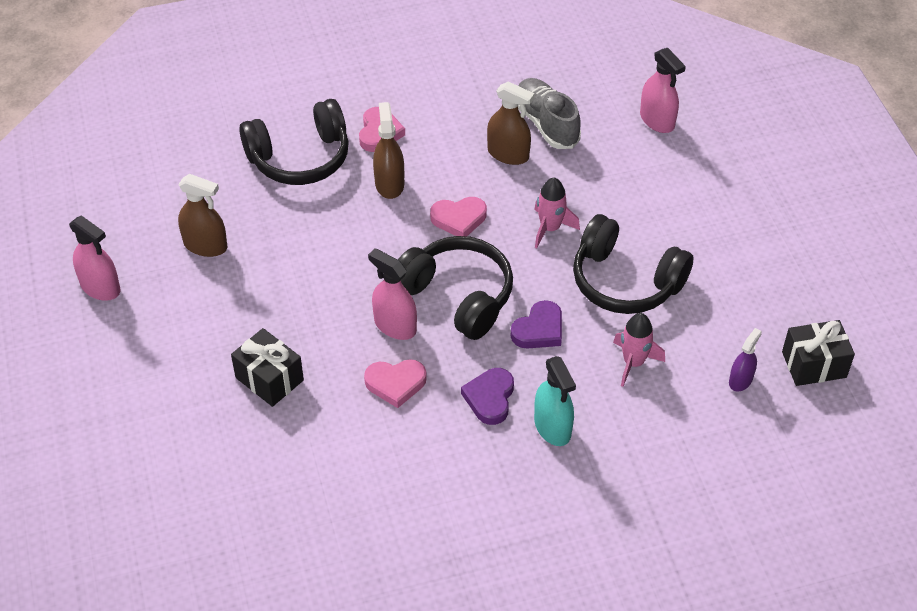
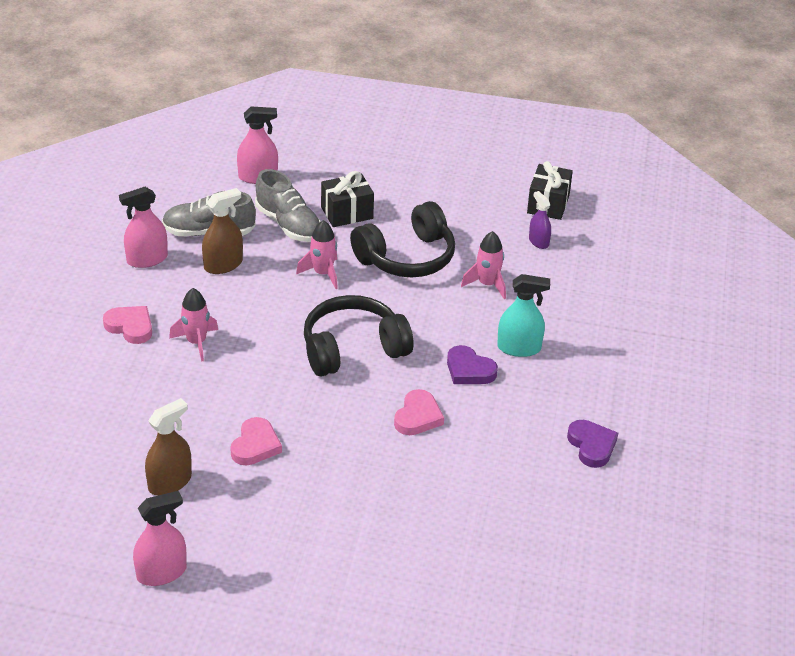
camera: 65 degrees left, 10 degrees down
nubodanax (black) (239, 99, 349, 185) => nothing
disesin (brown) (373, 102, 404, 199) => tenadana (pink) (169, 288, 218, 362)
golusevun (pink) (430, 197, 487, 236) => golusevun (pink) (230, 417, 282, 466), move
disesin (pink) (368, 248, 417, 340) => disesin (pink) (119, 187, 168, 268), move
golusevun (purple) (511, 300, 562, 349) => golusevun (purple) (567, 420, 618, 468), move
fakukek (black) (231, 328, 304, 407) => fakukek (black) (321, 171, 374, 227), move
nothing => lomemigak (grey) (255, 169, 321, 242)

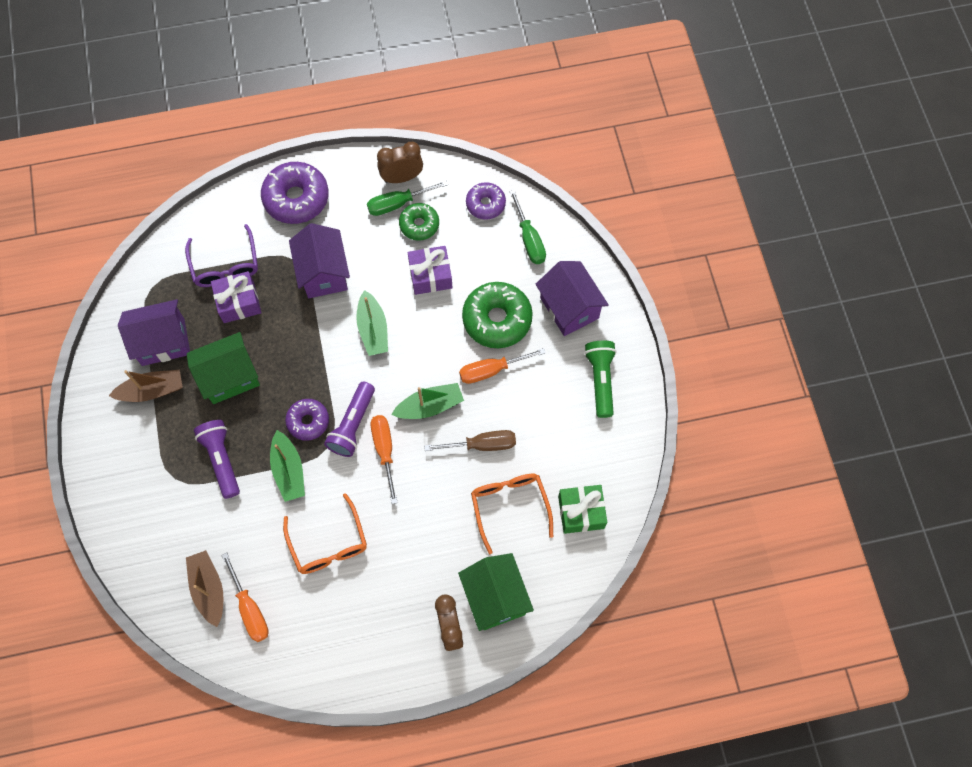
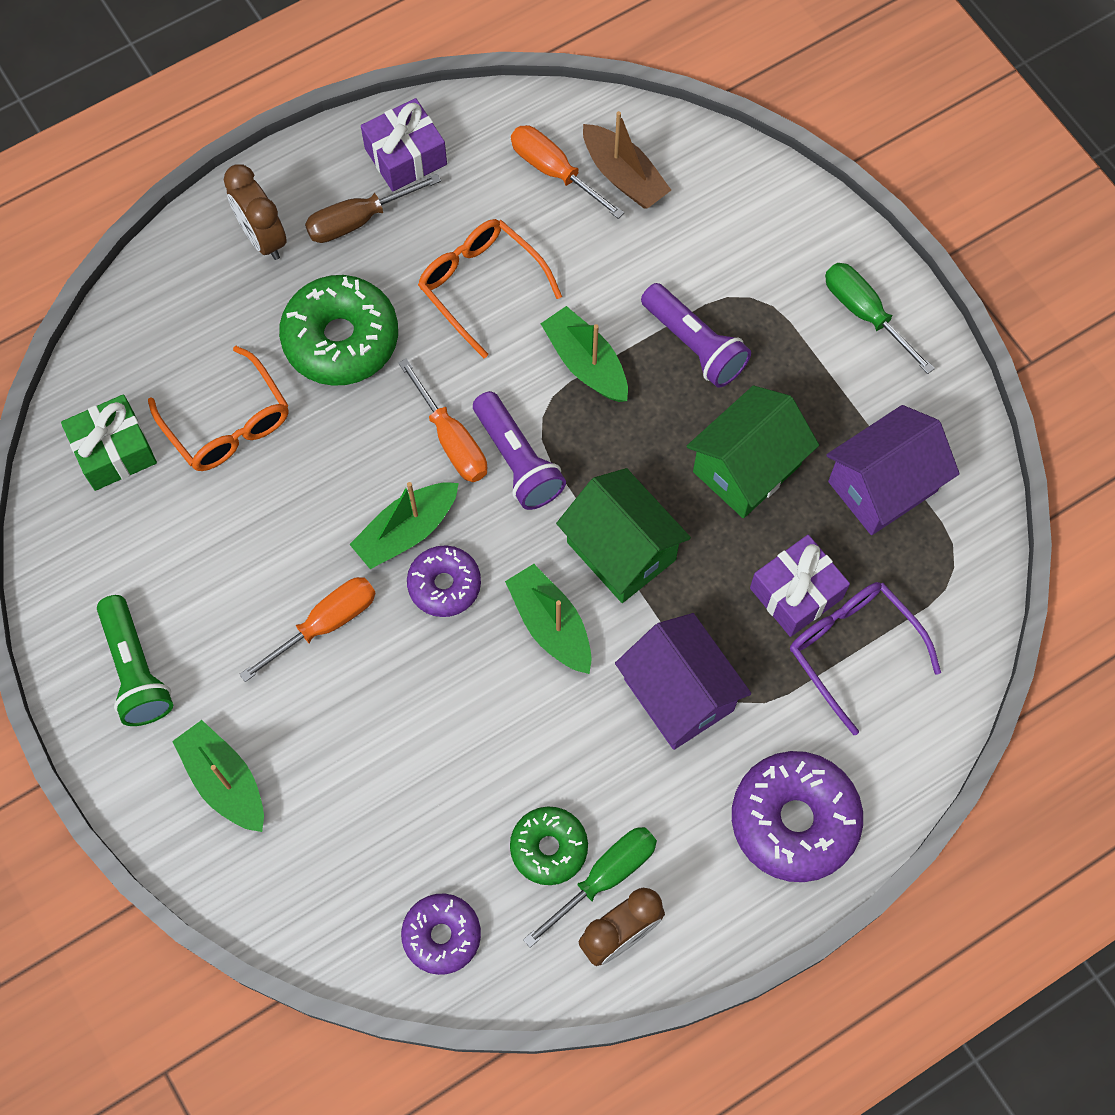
camera: 160 degrees right, 0 degrees up
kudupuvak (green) (509, 190, 546, 264) => kudupuvak (green) (825, 263, 935, 374), move
fakukek (purple) (408, 246, 452, 295) => fakukek (purple) (361, 98, 447, 191), move
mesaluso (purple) (535, 261, 609, 336) => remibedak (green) (172, 720, 264, 832)
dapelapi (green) (462, 282, 533, 348) => dapelapi (green) (279, 275, 398, 386), move
remibedak (brown) (109, 370, 183, 402) => nothing
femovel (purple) (324, 382, 375, 457) => femovel (purple) (473, 391, 566, 510), 150 degrees clockwise
dapelapi (purple) (285, 399, 329, 441) => dapelapi (purple) (407, 545, 481, 617), move
kudupuvak (brown) (424, 430, 516, 451) => kudupuvak (brown) (305, 174, 441, 243), move
mesaluso (green) (458, 553, 534, 631) => mesaluso (green) (556, 468, 691, 603), move

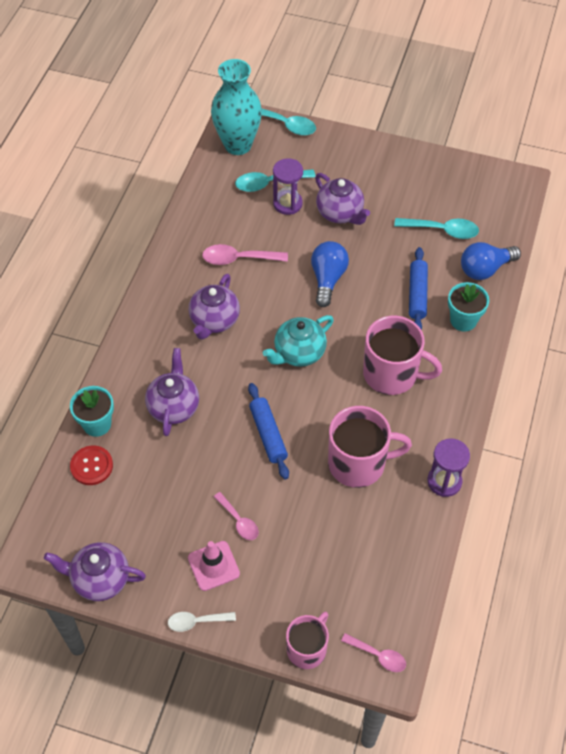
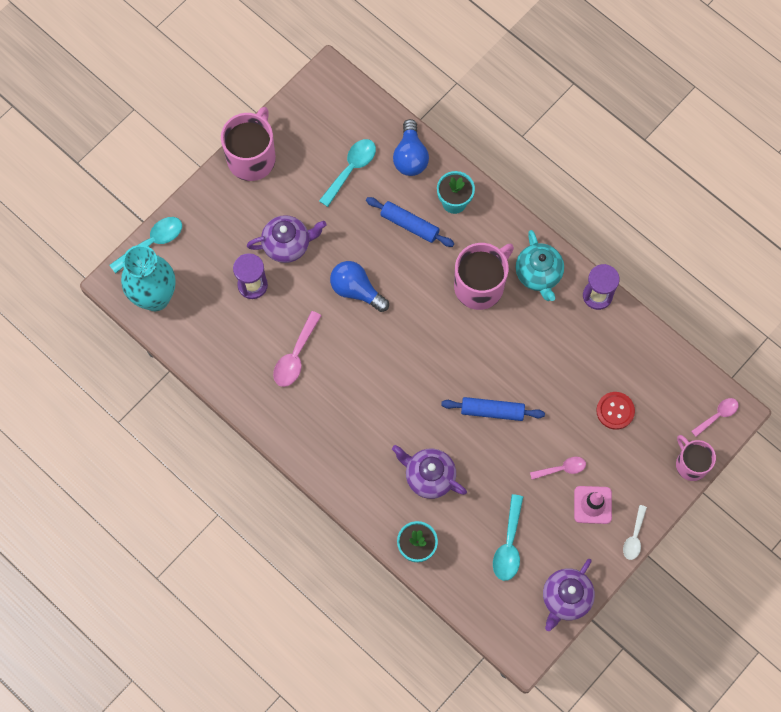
camera: 65 degrees left, 15 degrees up
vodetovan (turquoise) (235, 169, 316, 192) => vodetovan (turquoise) (493, 494, 523, 581), move
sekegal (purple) (189, 274, 240, 340) => nothing
sekegal (turquoise) (263, 315, 334, 367) => sekegal (turquoise) (516, 230, 564, 301), move
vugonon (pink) (328, 406, 412, 488) => vugonon (pink) (221, 107, 276, 181), move
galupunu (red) (70, 446, 113, 485) => galupunu (red) (596, 392, 635, 430), move

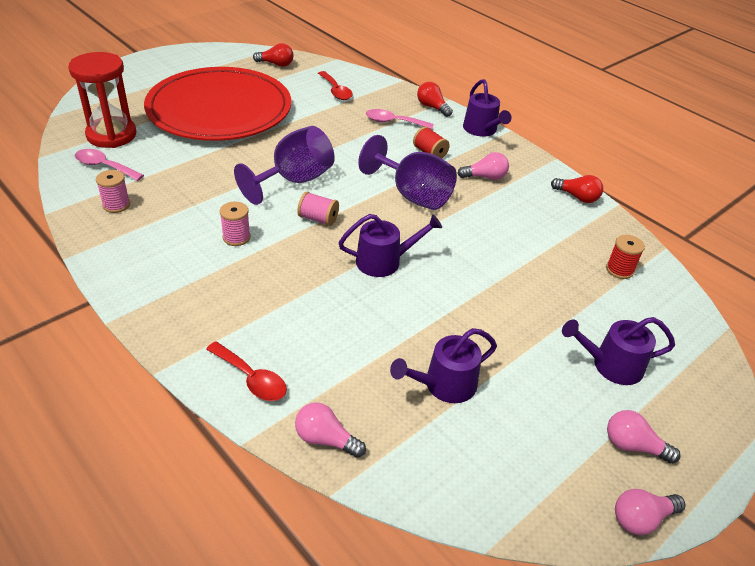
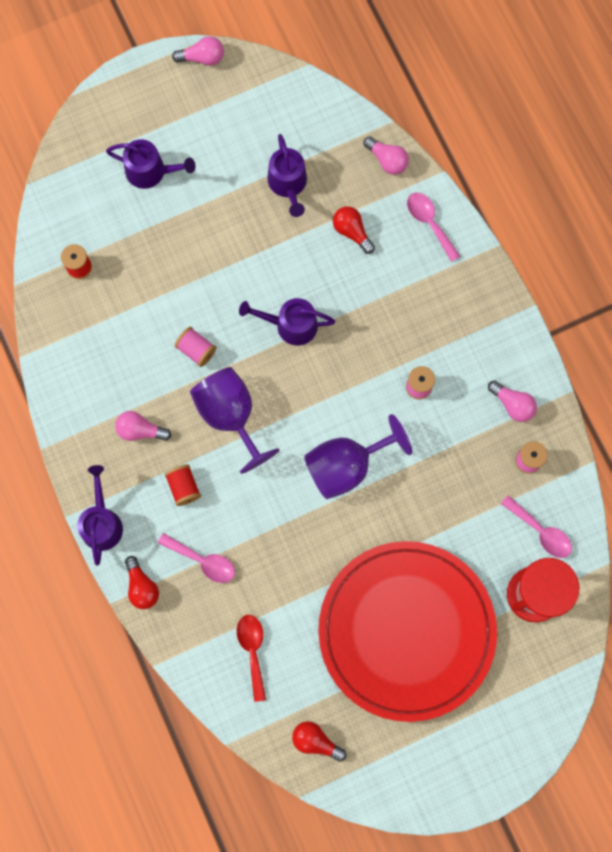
camera: 160 degrees left, 35 degrees up
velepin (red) (551, 175, 603, 203) => velepin (red) (333, 206, 375, 254), move
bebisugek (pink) (297, 191, 339, 226) => bebisugek (pink) (175, 327, 216, 367), move
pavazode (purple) (390, 328, 497, 403) => pavazode (purple) (267, 134, 307, 217), 90 degrees clockwise
vodetovan (red) (206, 341, 287, 401) => vodetovan (pink) (407, 193, 460, 262)
velepin (pink) (607, 410, 681, 464) => velepin (pink) (488, 381, 537, 422), move

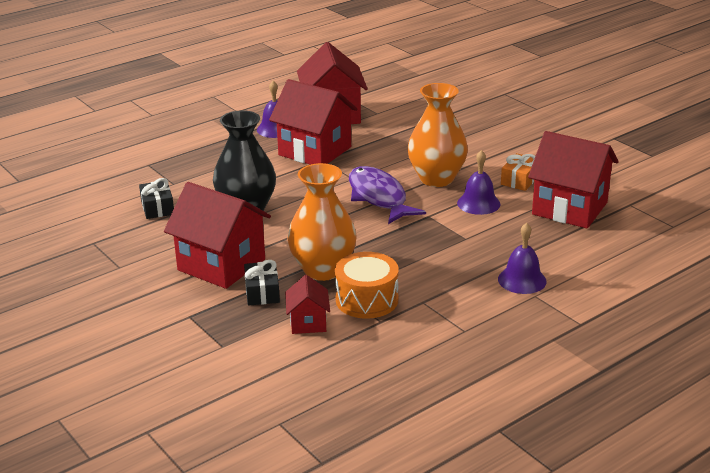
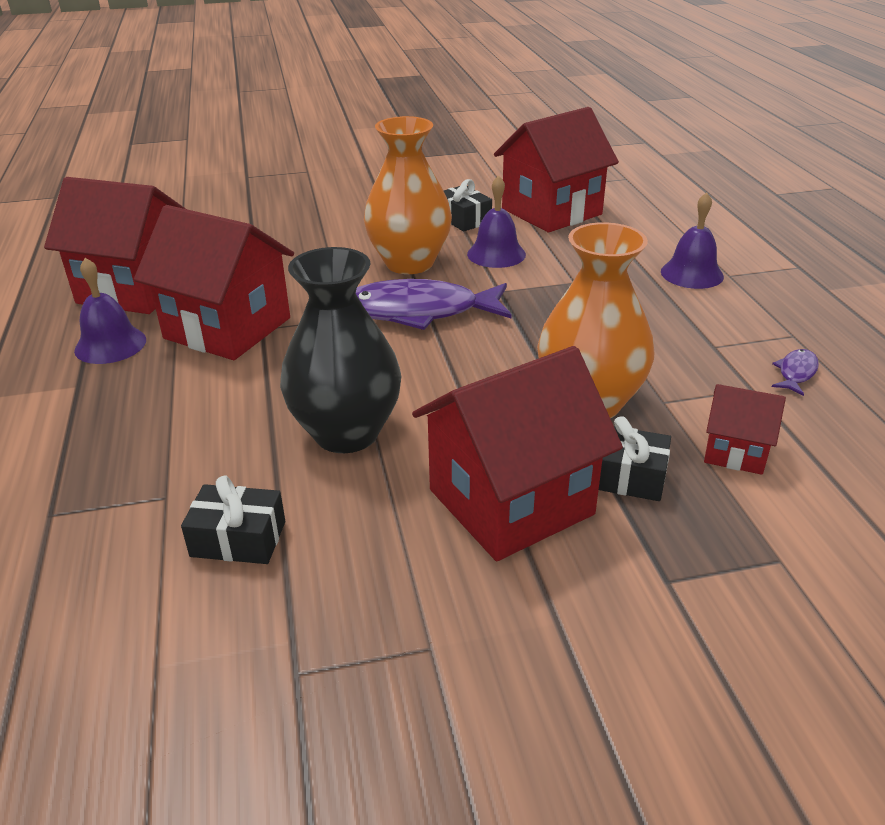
camera: 65 degrees left, 5 degrees up
mesaluso (red) (269, 79, 358, 165) => mesaluso (red) (134, 205, 294, 360), 60 degrees clockwise
fakukek (orange) (501, 153, 535, 191) => fakukek (black) (444, 179, 492, 232)
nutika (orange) (335, 252, 399, 319) => nothing
nothing => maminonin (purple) (772, 349, 819, 396)

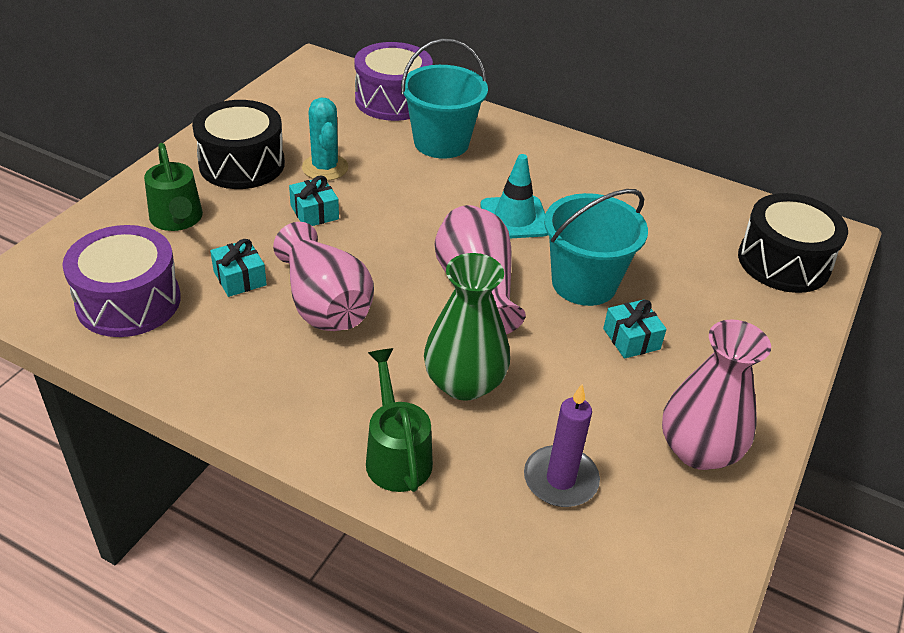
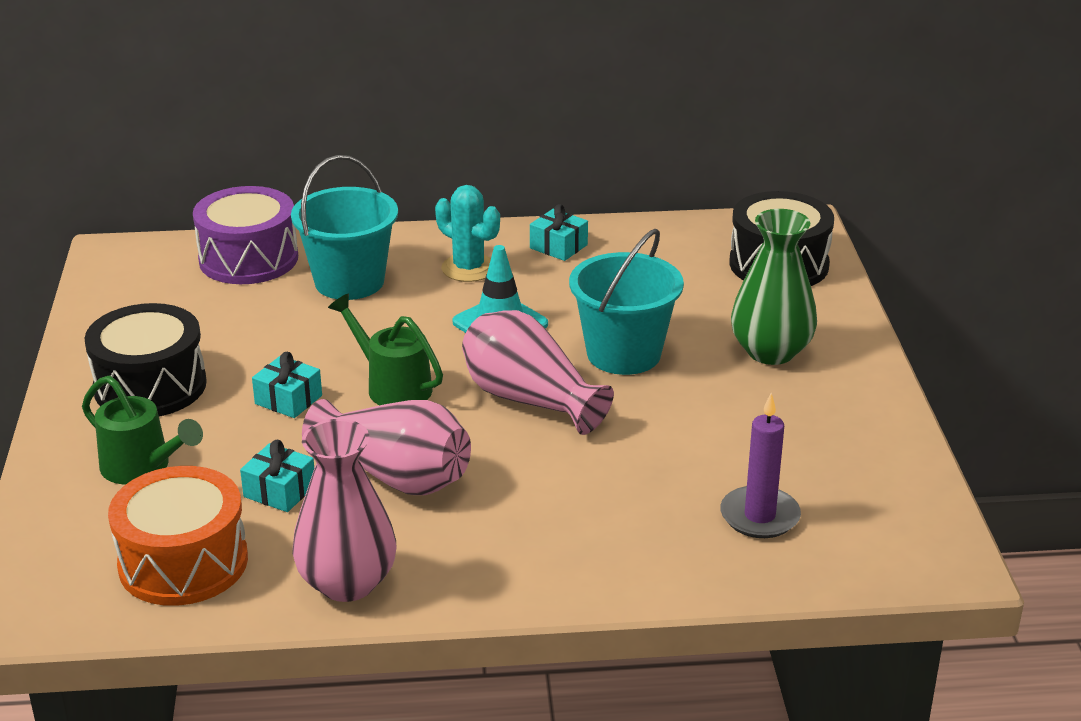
camera: 30 degrees left, 10 degrees down
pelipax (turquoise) (302, 97, 349, 181) => pelipax (turquoise) (435, 185, 500, 282), move
nutika (purple) (63, 225, 181, 337) => nutika (orange) (108, 466, 248, 606)
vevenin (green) (424, 253, 510, 401) => vevenin (green) (731, 209, 817, 365), move
fakukek (turquoise) (603, 300, 667, 359) => fakukek (turquoise) (530, 204, 588, 261), move
vevenin (pink) (662, 319, 771, 470) => vevenin (pink) (292, 419, 396, 602), move
pavazode (green) (366, 348, 433, 492) => pavazode (green) (328, 294, 443, 405), move

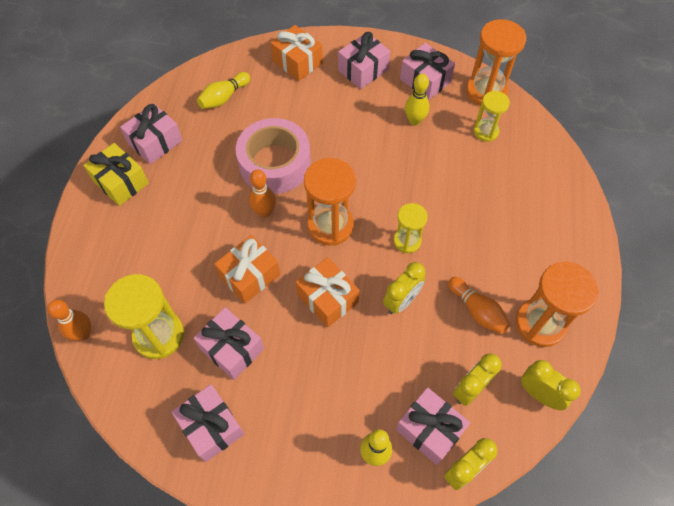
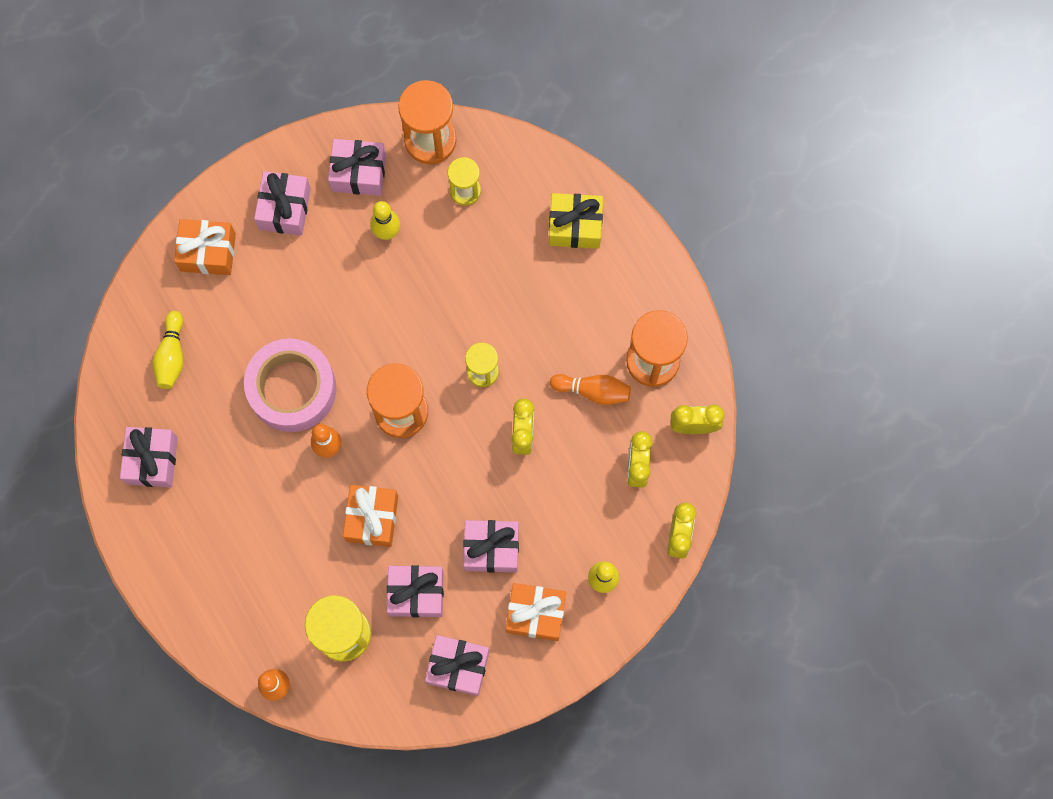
camera: 40 degrees left, 15 degrees up
fakukek (yellow) (83, 143, 149, 206) => fakukek (yellow) (549, 193, 603, 249), move
fakukek (orange) (296, 257, 360, 328) => fakukek (orange) (506, 583, 566, 641), move
fakukek (pink) (396, 387, 470, 465) => fakukek (pink) (463, 520, 519, 572), move

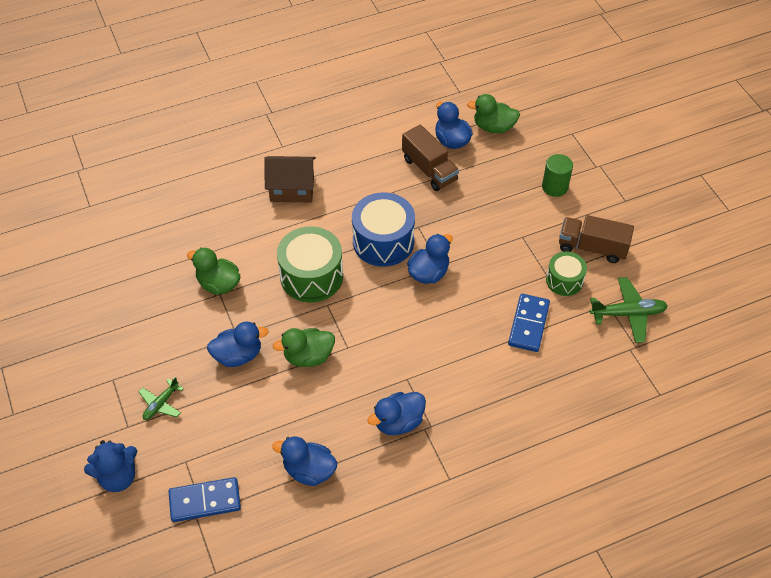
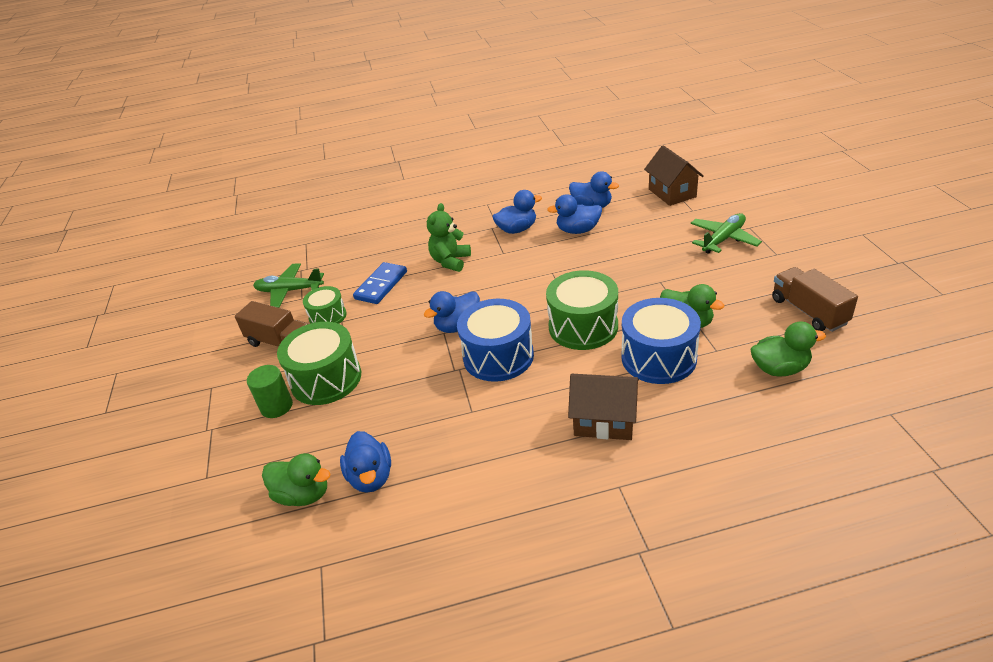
camera: 165 degrees left, 15 degrees down
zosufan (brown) (402, 124, 459, 191) => zosufan (brown) (772, 267, 858, 332), move
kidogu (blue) (207, 322, 269, 367) => kidogu (blue) (547, 194, 602, 234), move
kidogu (green) (273, 328, 335, 367) => kidogu (green) (750, 321, 826, 377), move
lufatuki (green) (139, 376, 184, 420) => lufatuki (green) (690, 213, 762, 254), x1.62
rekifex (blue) (84, 440, 137, 492) => nothing
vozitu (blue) (168, 477, 241, 522) => mesaluso (brown) (644, 145, 704, 206)
nothing => rekifex (green) (427, 203, 471, 272)
nothing => nutika (blue) (621, 298, 701, 384)
nothing => nutika (green) (277, 322, 361, 405)

